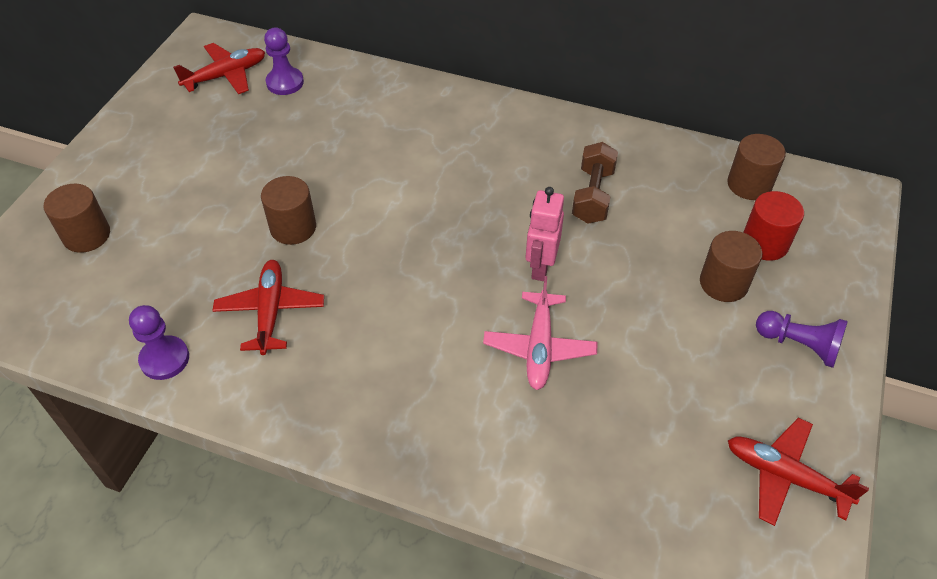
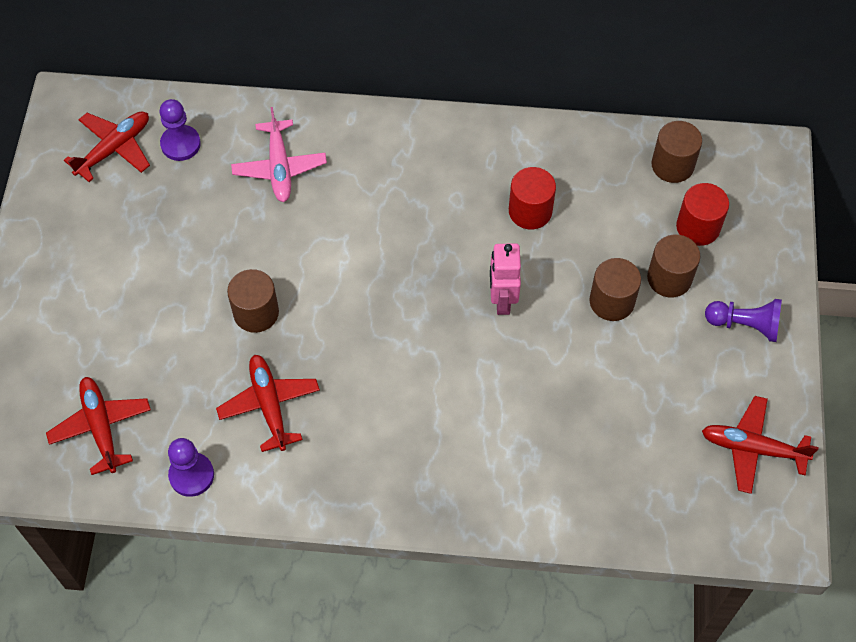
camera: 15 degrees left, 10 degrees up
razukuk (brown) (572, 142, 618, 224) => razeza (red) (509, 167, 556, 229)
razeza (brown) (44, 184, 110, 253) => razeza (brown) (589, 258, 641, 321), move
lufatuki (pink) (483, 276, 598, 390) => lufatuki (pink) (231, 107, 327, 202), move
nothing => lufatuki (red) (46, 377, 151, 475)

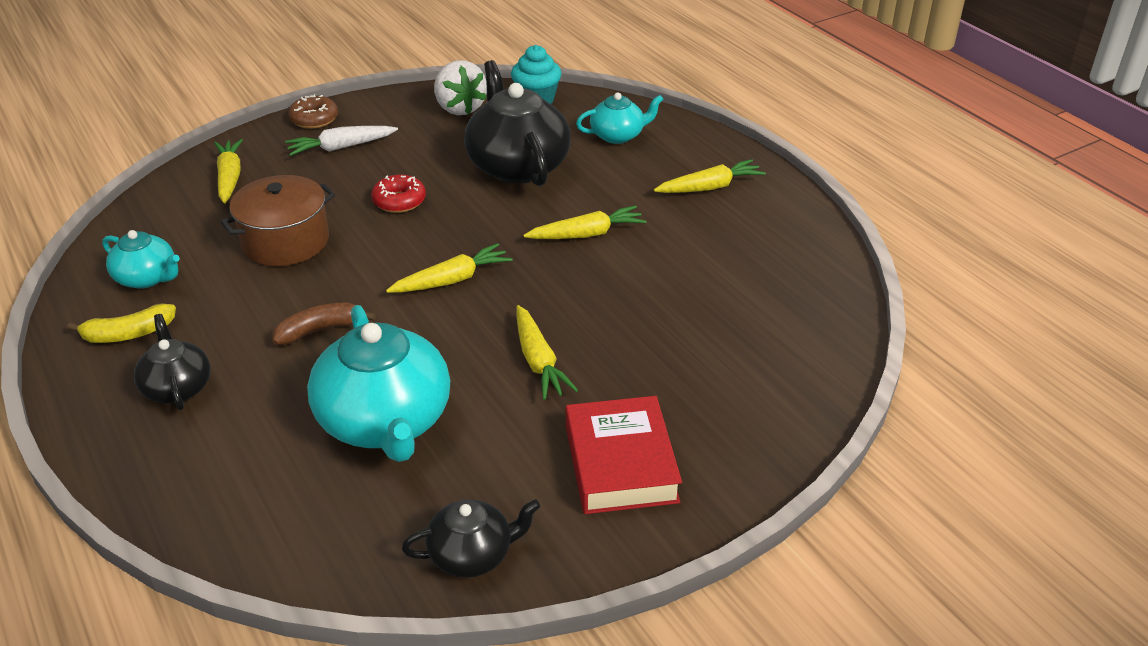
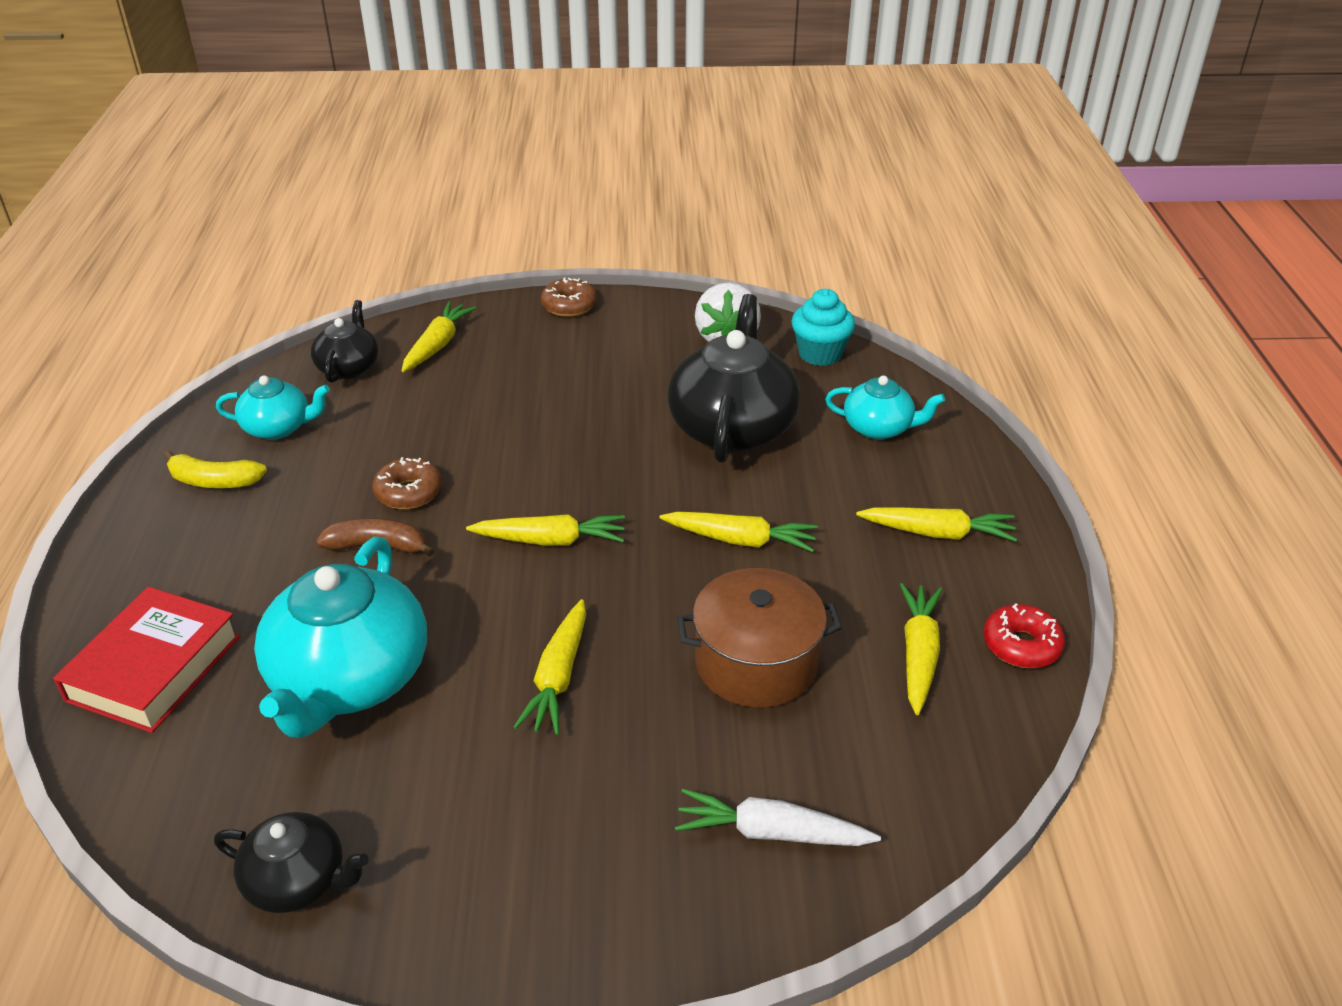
camera: 30 degrees right, 0 degrees up
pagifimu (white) (285, 126, 398, 156) => pagifimu (white) (675, 789, 881, 846), move
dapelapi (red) (371, 174, 426, 213) => dapelapi (red) (983, 603, 1065, 668), move
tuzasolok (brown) (221, 175, 335, 266) => tuzasolok (brown) (677, 568, 842, 708), move
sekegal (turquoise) (102, 230, 180, 289) => sekegal (turquoise) (216, 375, 330, 440), 60 degrees counterclockwise
sekegal (black) (134, 314, 210, 410) => sekegal (black) (311, 300, 378, 383), move
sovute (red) (566, 396, 682, 514) => sovute (red) (53, 587, 241, 733), move
nothing => dapelapi (brown) (372, 457, 442, 509)
nothing => pagifimu (yellow) (900, 583, 942, 715)

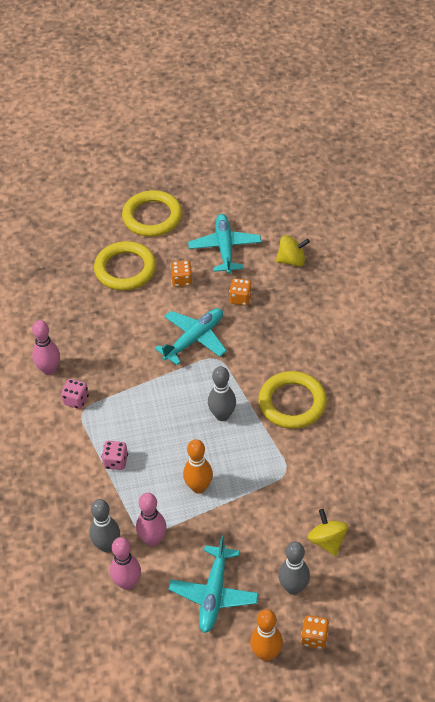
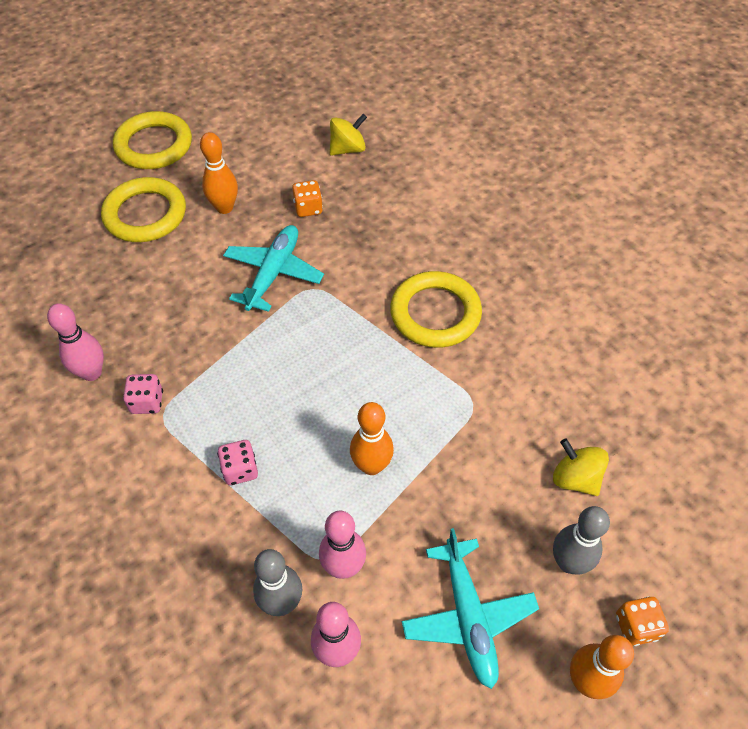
camera: 25 degrees left, 5 degrees up
lufatuki (turquoise) (188, 214, 261, 274) => nothing
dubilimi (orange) (170, 260, 193, 287) => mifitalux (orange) (200, 132, 238, 214)
mifitalux (grey) (208, 366, 236, 421) => nothing

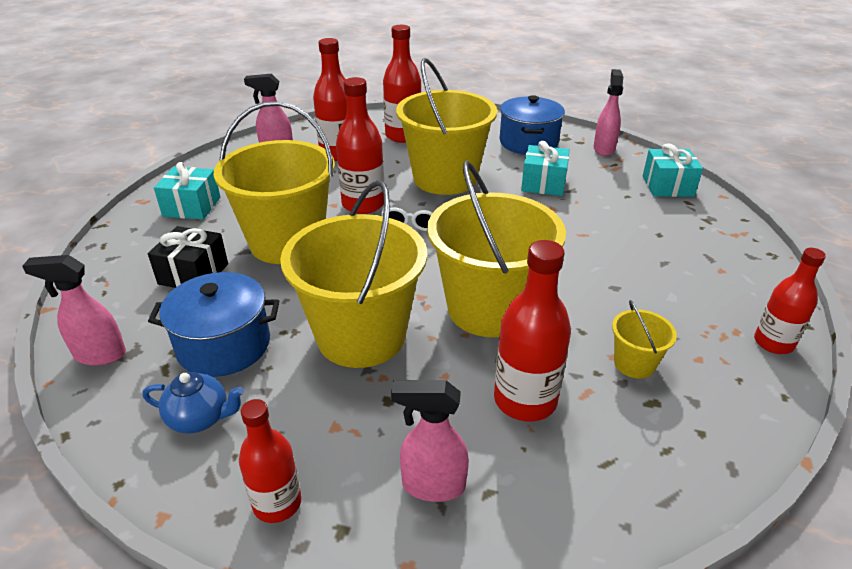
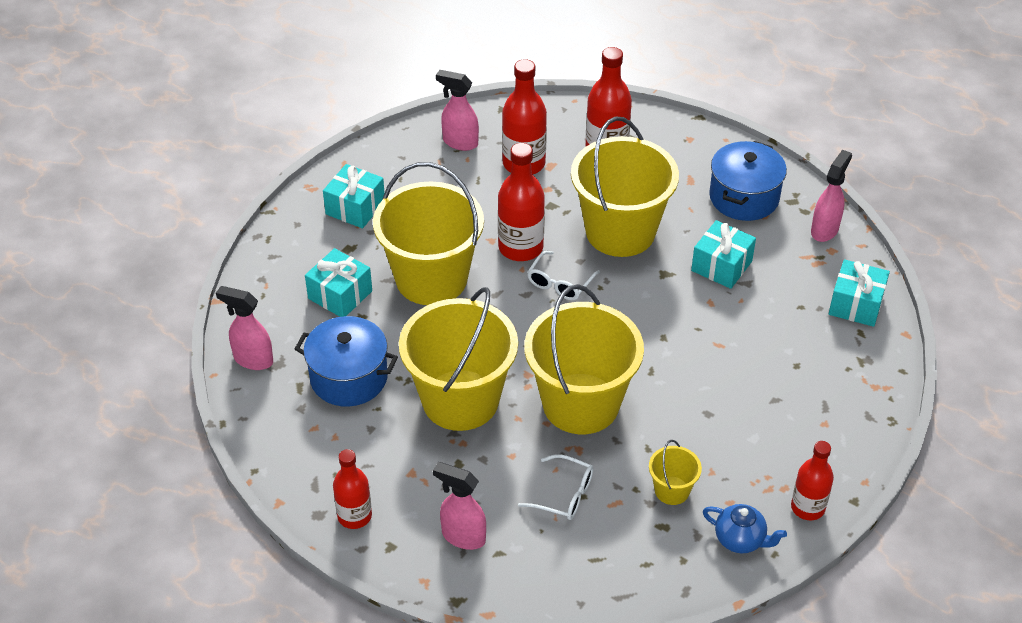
camera: 20 degrees right, 10 degrees up
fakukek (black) (148, 226, 228, 288) => fakukek (turquoise) (305, 248, 372, 317)
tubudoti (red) (494, 240, 571, 421) => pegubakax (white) (518, 454, 594, 520)
sekegal (blue) (143, 372, 244, 433) => sekegal (blue) (703, 504, 787, 553), move

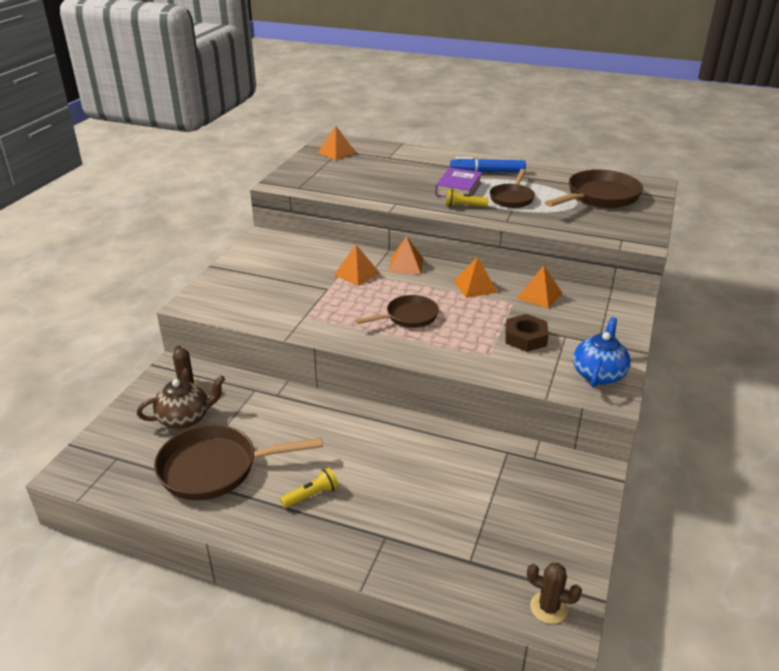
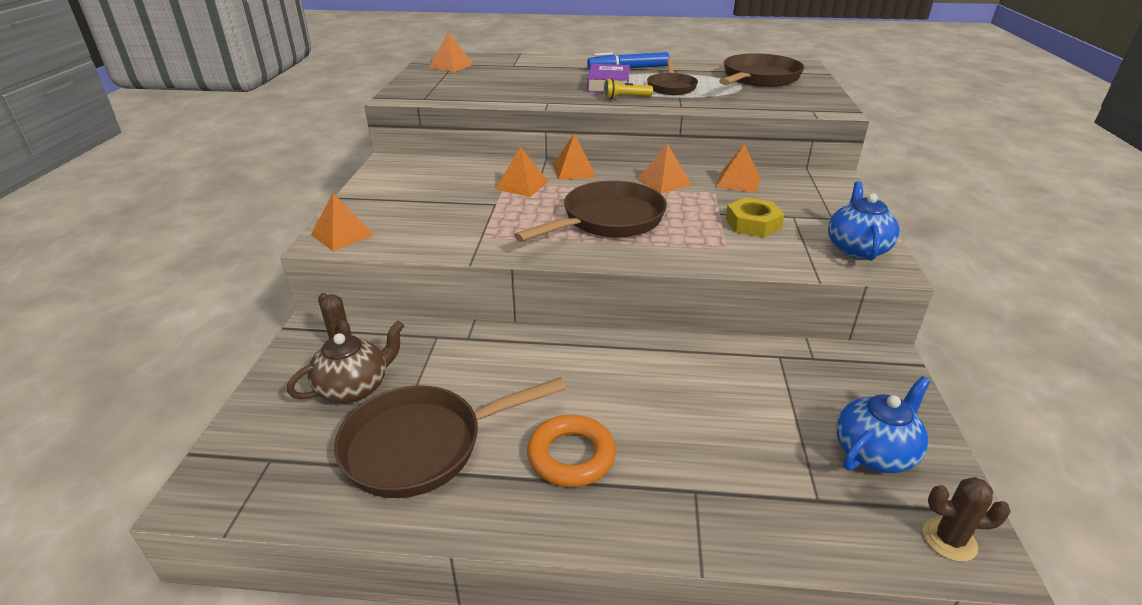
camera: 15 degrees left, 0 degrees up
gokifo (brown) (355, 295, 439, 328) => gokifo (brown) (514, 180, 667, 242), x1.62
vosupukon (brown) (505, 314, 549, 352) => vosupukon (yellow) (725, 197, 784, 238)
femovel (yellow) (280, 468, 338, 508) => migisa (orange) (527, 415, 616, 487)
nothing => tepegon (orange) (311, 193, 374, 251)
nothing => sekegal (blue) (836, 376, 930, 473)

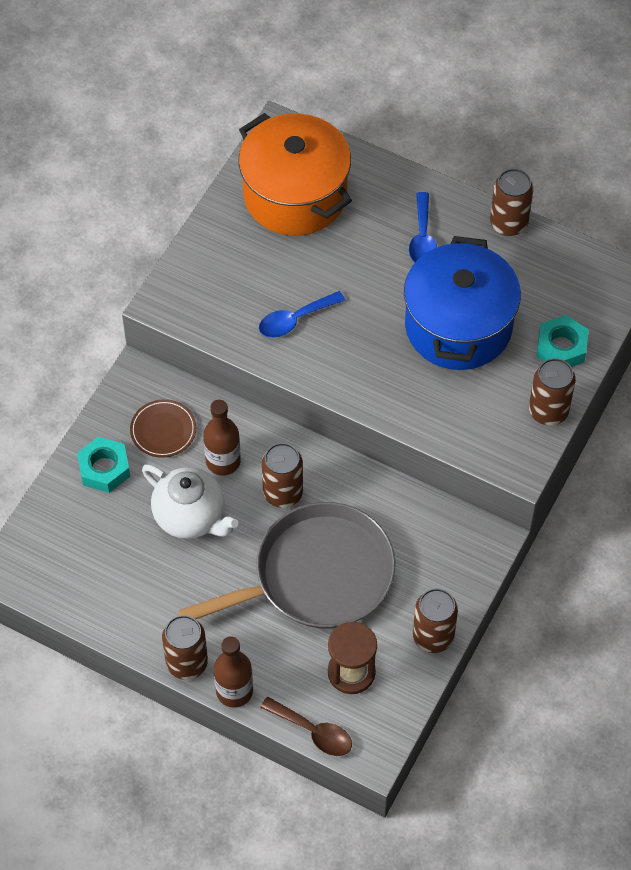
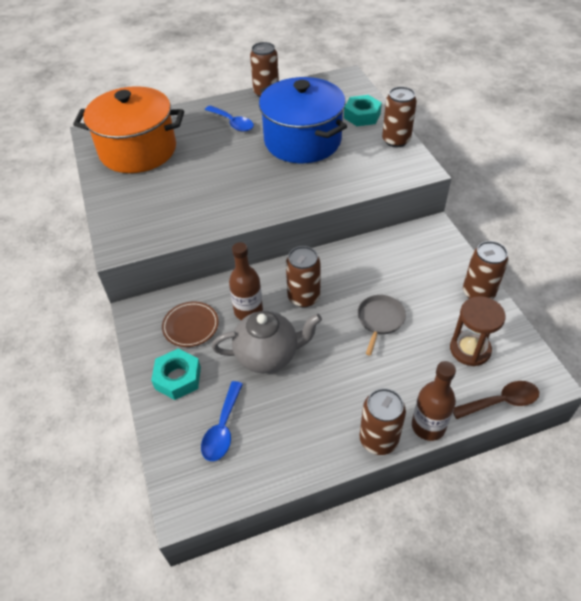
camera: 45 degrees left, 10 degrees down
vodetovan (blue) (259, 291, 345, 338) => vodetovan (blue) (201, 381, 243, 461), move
sekegal (white) (142, 464, 238, 539) => sekegal (grey) (212, 311, 322, 373)
gokifo (grey) (178, 502, 395, 629) => gokifo (grey) (358, 295, 406, 355), x0.42

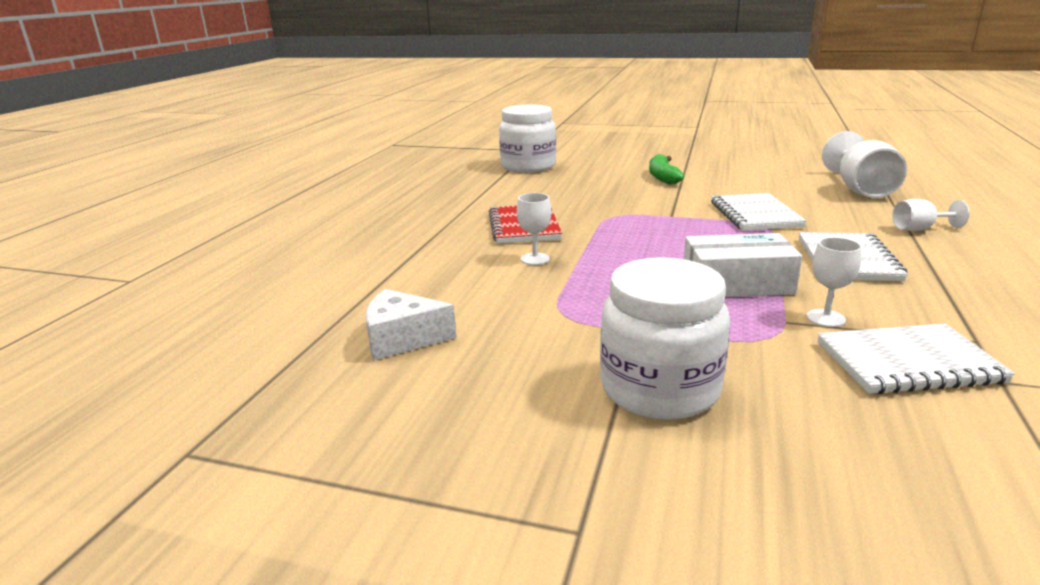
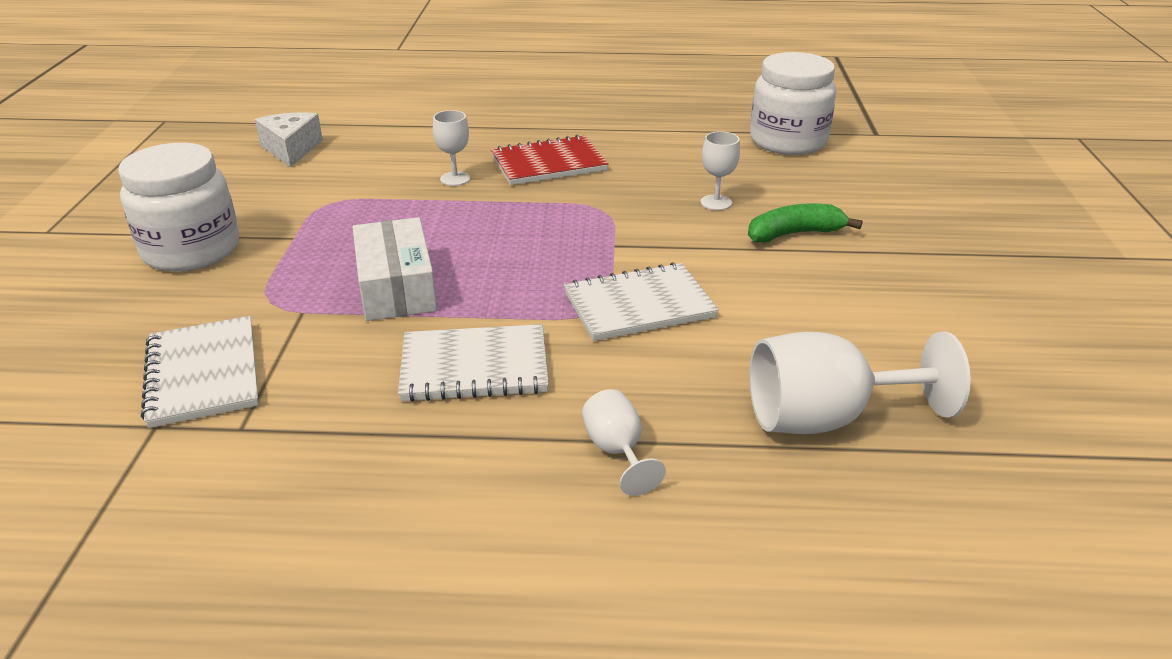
camera: 75 degrees right, 10 degrees up
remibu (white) (807, 237, 862, 327) => remibu (white) (701, 131, 740, 210), move

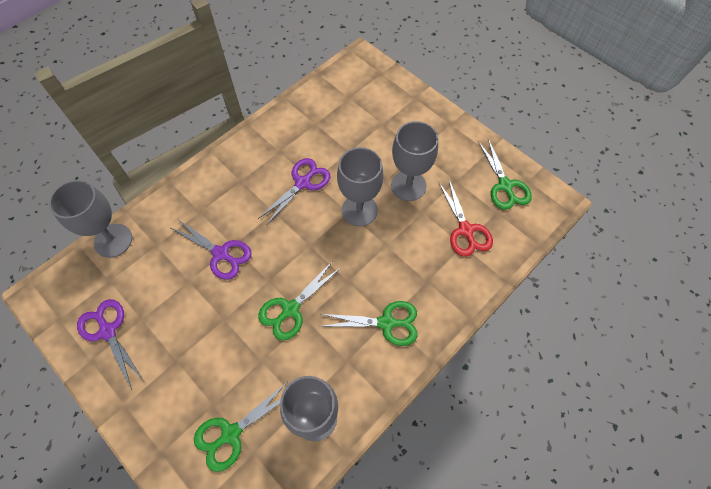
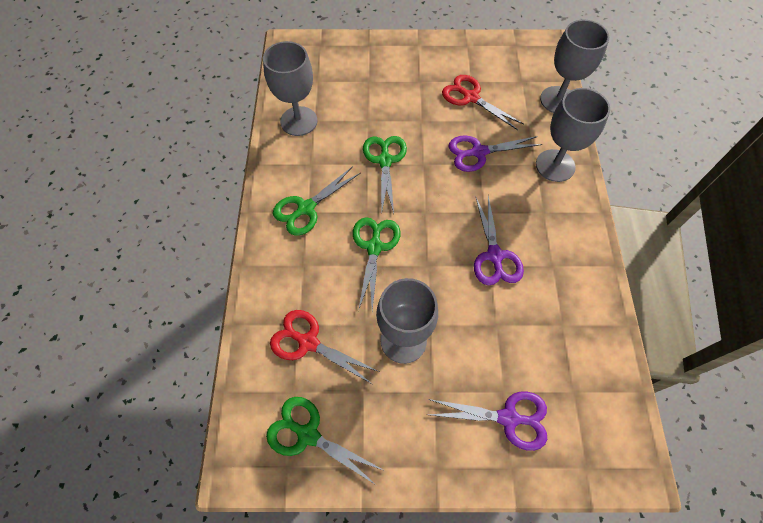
camera: 135 degrees right, 0 degrees up
remibu (grey) (337, 147, 384, 226) => remibu (grey) (536, 88, 610, 182), move
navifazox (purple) (77, 299, 144, 390) => navifazox (purple) (428, 392, 547, 451), move
navifazox (green) (194, 383, 287, 472) => navifazox (green) (353, 217, 400, 311), move
nothing => navifazox (red) (442, 75, 524, 130)

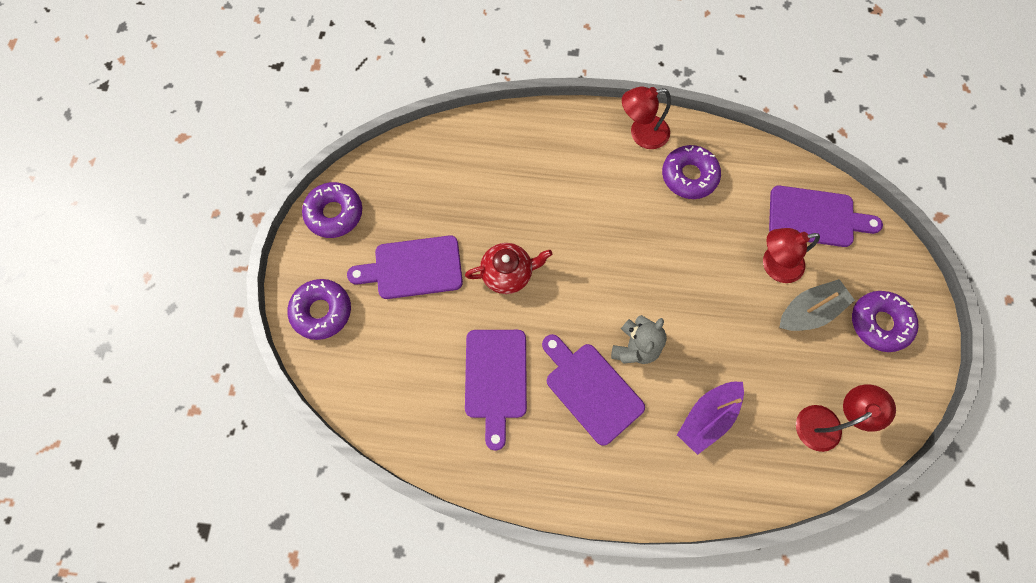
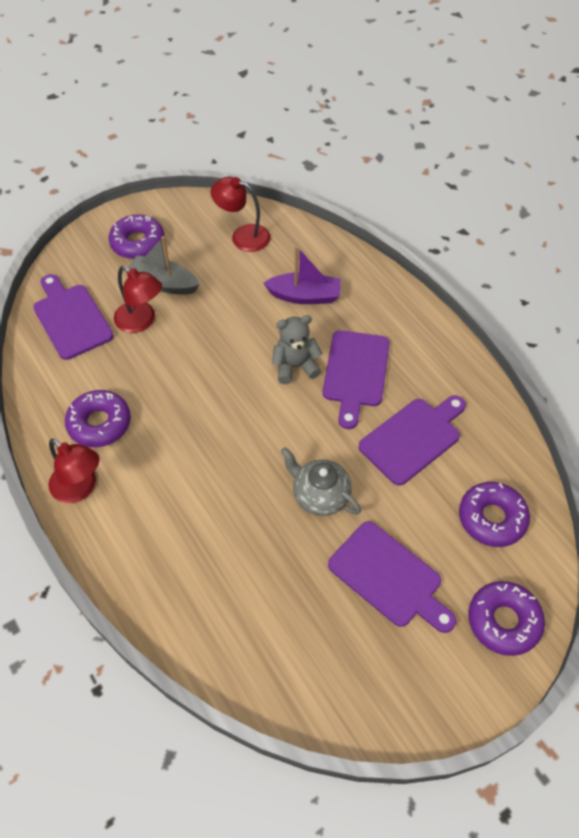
camera: 130 degrees left, 15 degrees down
dapelapi (purple) (302, 182, 362, 238) => dapelapi (purple) (459, 482, 530, 547), move
sekegal (red) (465, 243, 552, 294) => sekegal (grey) (280, 447, 361, 516)

